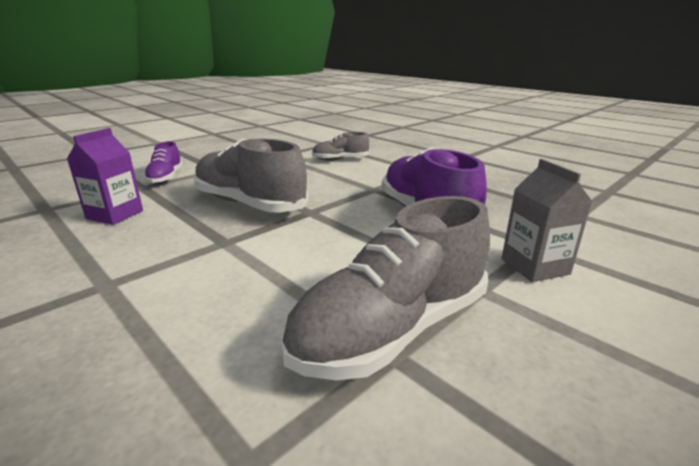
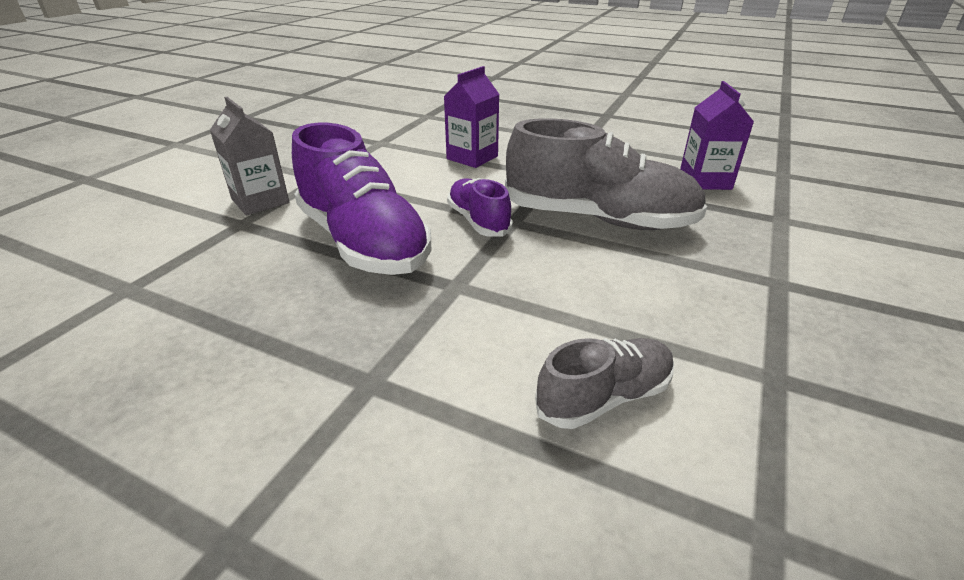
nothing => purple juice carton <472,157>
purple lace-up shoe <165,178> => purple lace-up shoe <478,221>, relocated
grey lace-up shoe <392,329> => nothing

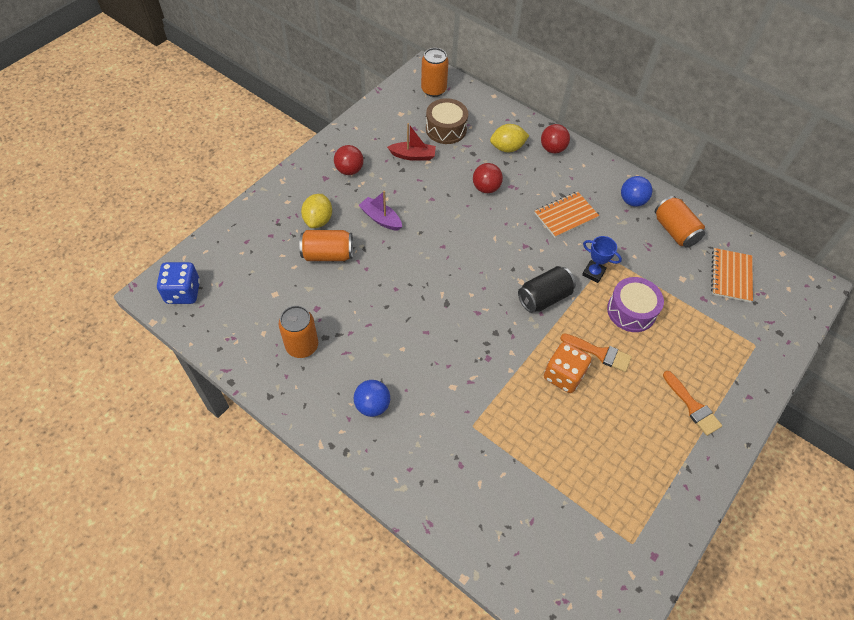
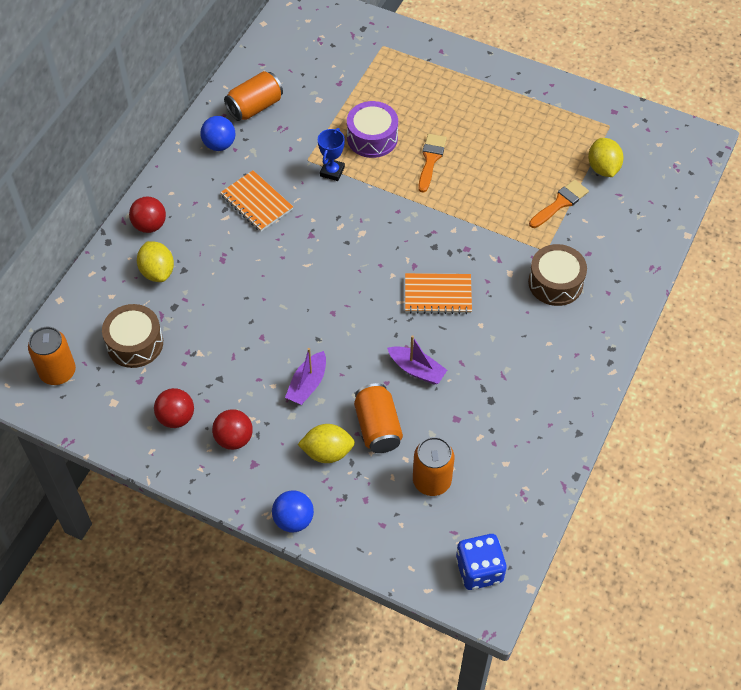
red play ball <486,188> => red play ball <176,417>, relocated
royal blue play ball <372,405> => royal blue play ball <293,520>, relocated
nothing => purple sailboat <417,370>
orange-coloured notebook <731,276> => orange-coloured notebook <438,295>, relocated
orange-coloured soda can <302,346> => orange-coloured soda can <432,481>, relocated
nothing => brown snare drum <555,283>
orange-coloured brush <692,406> => orange-coloured brush <560,203>, relocated
nothing => yellow lemon <603,168>
red sailboat <413,156> => nothing
ebony soda can <544,297> => nothing
orange-coloured die <563,375> => nothing

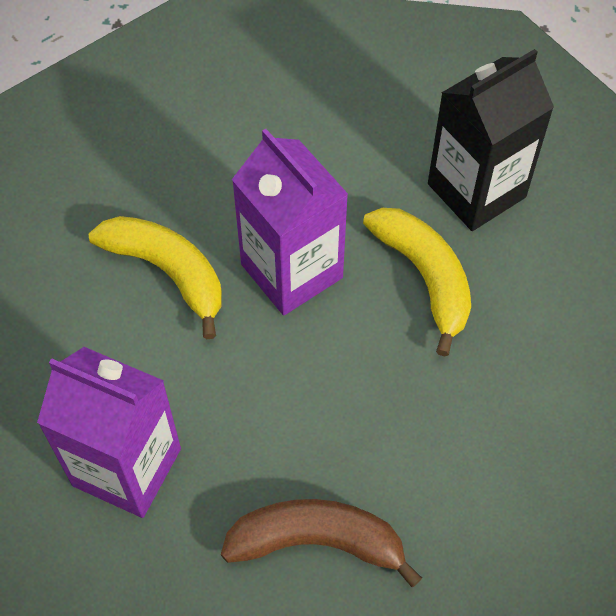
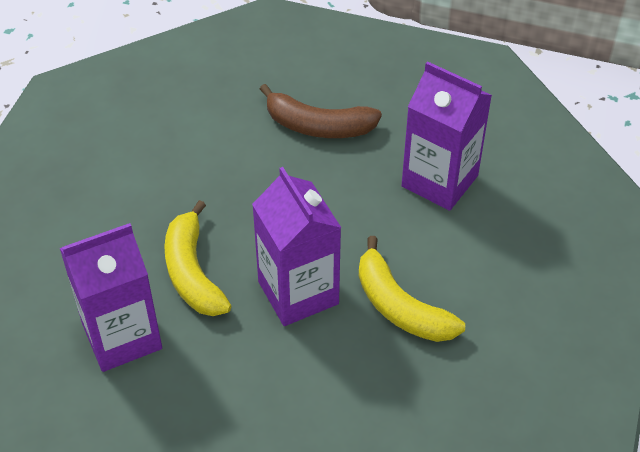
ebony juice carton <476,190> => purple juice carton <122,336>

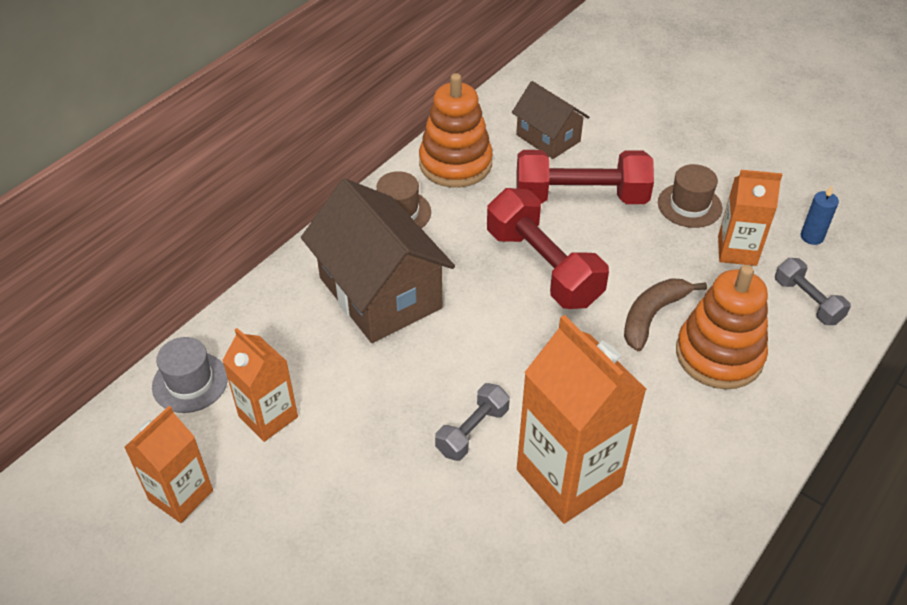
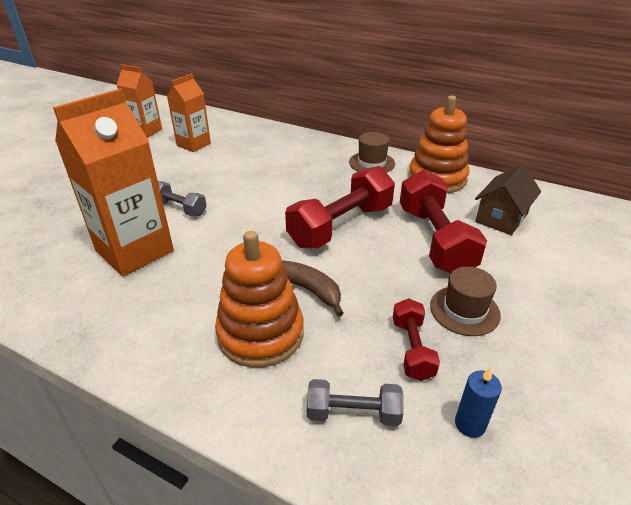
grey hand weight <807,301> => grey hand weight <353,413>, 45 degrees clockwise
orange-coloured juice carton <737,251> => red hand weight <412,349>
grey top hat <190,382> => nothing
brown house <380,293> => nothing

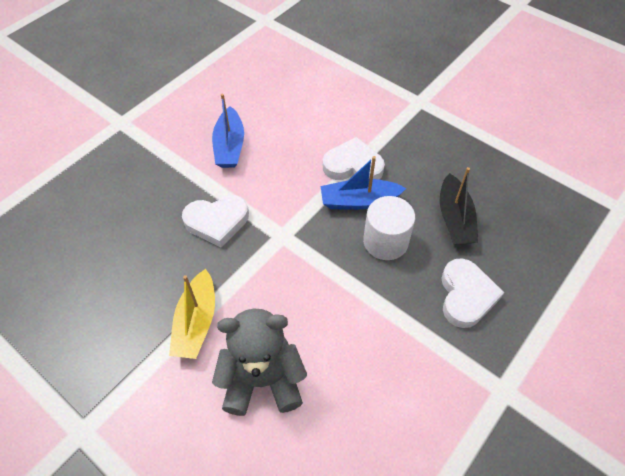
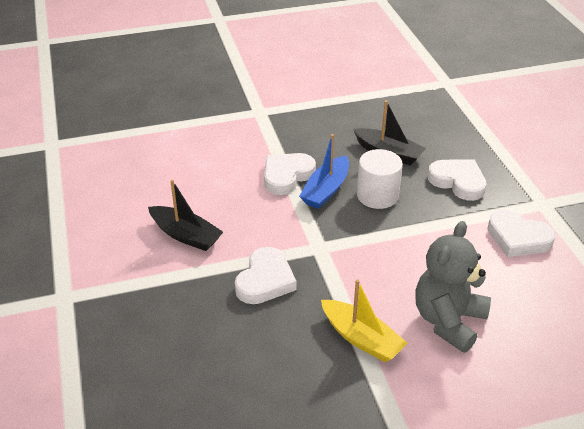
royal blue sailboat <229,146> => ebony sailboat <186,235>
nothing => pure white heart <518,238>

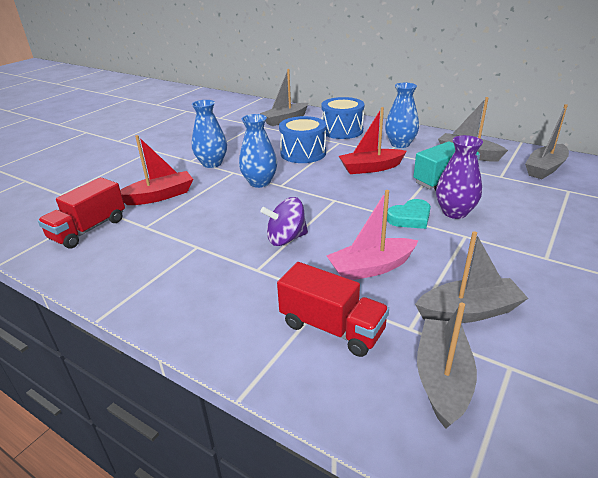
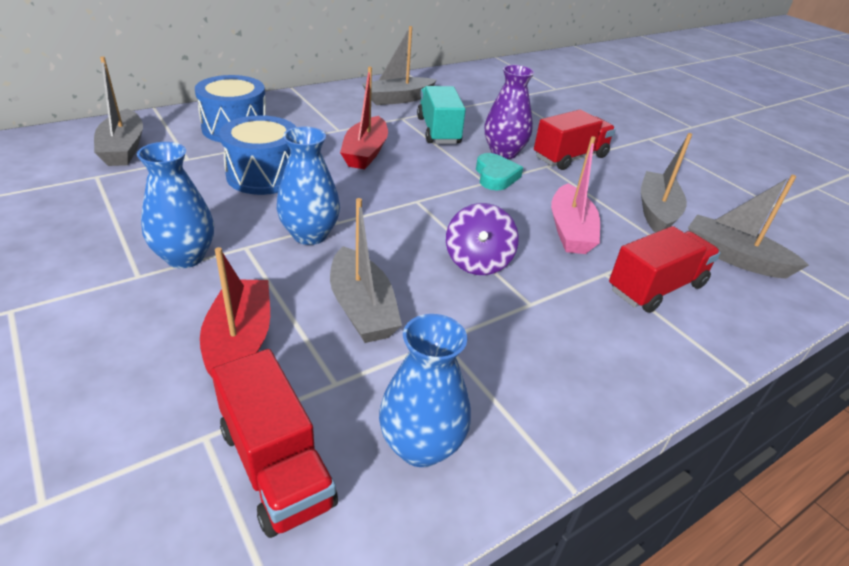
grey sailboat <545,168> => grey sailboat <362,308>, relocated
royal blue vase <400,144> => royal blue vase <421,446>, relocated
nothing => red toy truck <570,157>

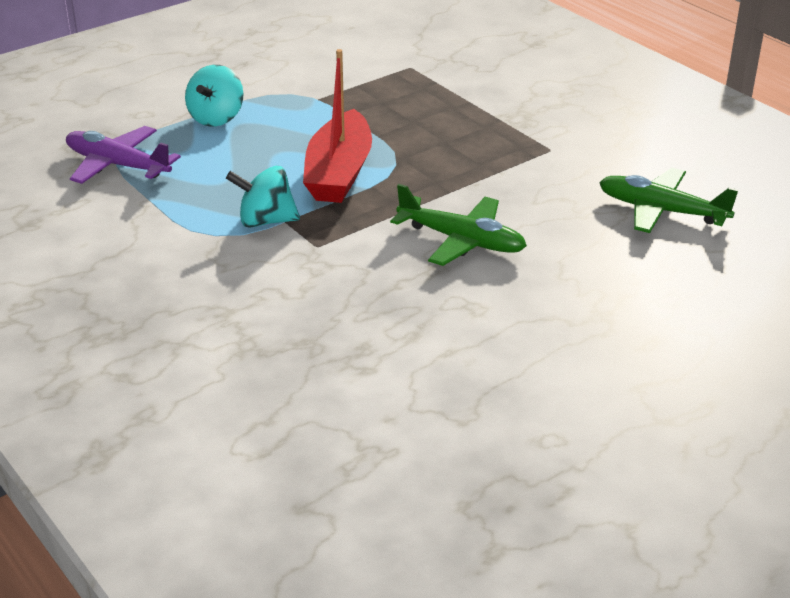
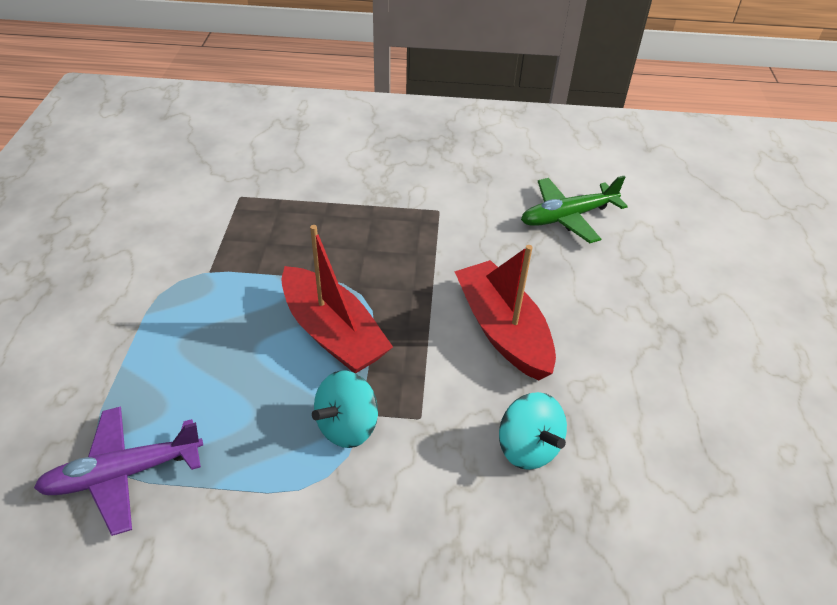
emerald aeroplane <461,240> => red sailboat <502,330>
teal whirligig <216,118> => teal whirligig <528,447>, relocated

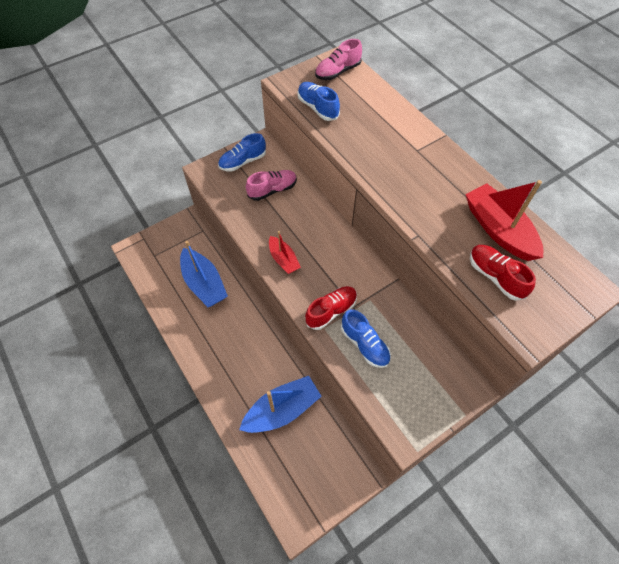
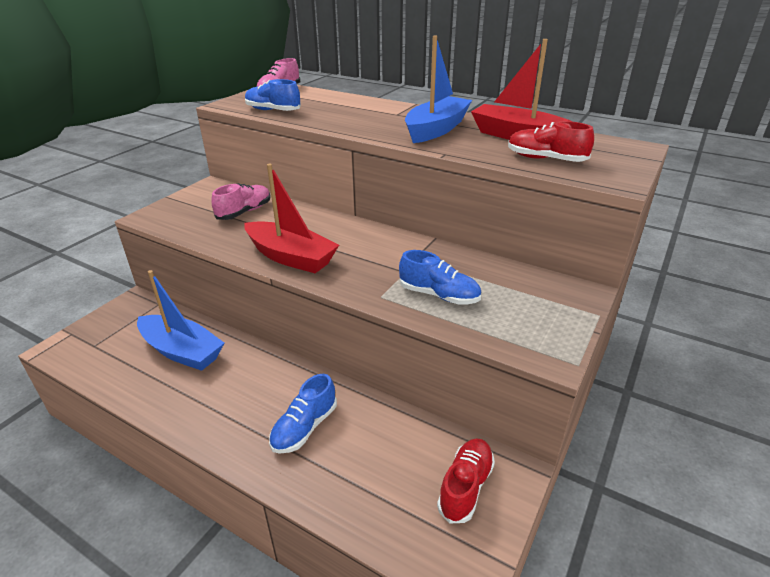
red sailboat <283,259> => red sailboat <291,257>, x1.73
royal blue lace-up shoe <243,162> => royal blue lace-up shoe <304,427>, relocated
royal blue sailboat <282,410> => royal blue sailboat <436,129>, relocated
red lace-up shoe <331,311> => red lace-up shoe <465,487>, relocated

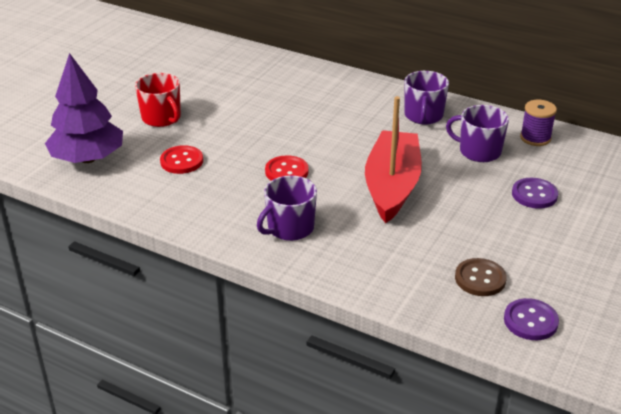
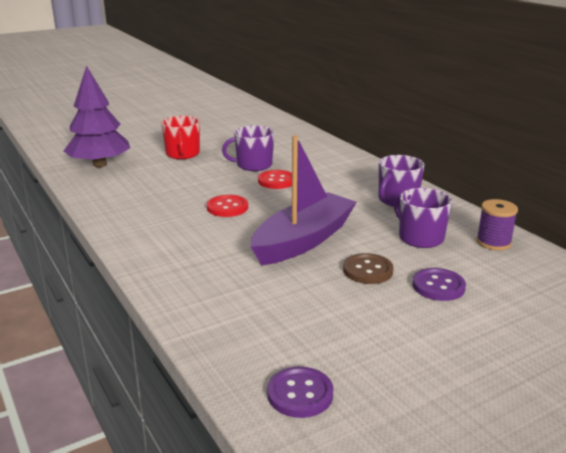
purple coffee mug <289,228> => purple coffee mug <253,165>, relocated
red sailboat <392,186> => purple sailboat <303,240>
red button <181,161> => red button <276,181>, relocated
brown button <480,279> => brown button <368,270>, relocated

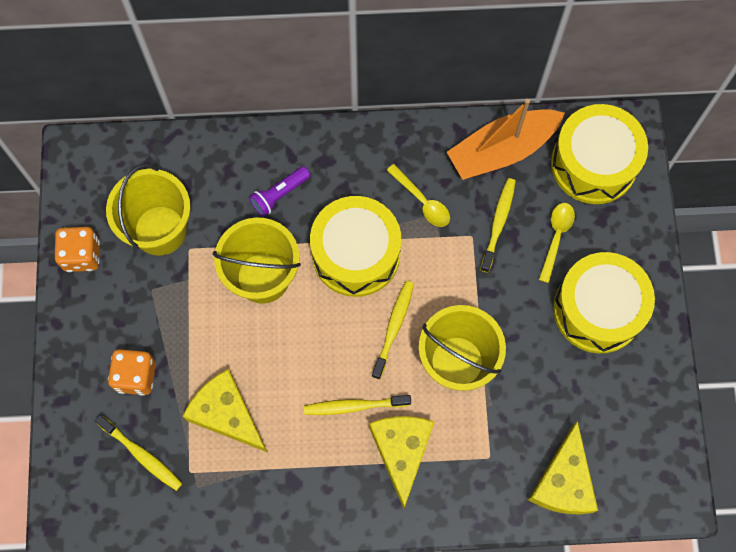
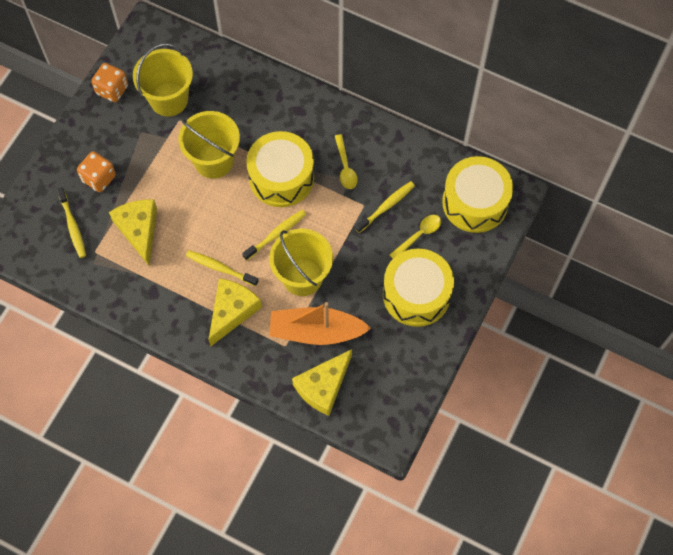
orange-coloured sailboat <502,150> => orange-coloured sailboat <316,331>, relocated
purple flashlight <279,194> => nothing

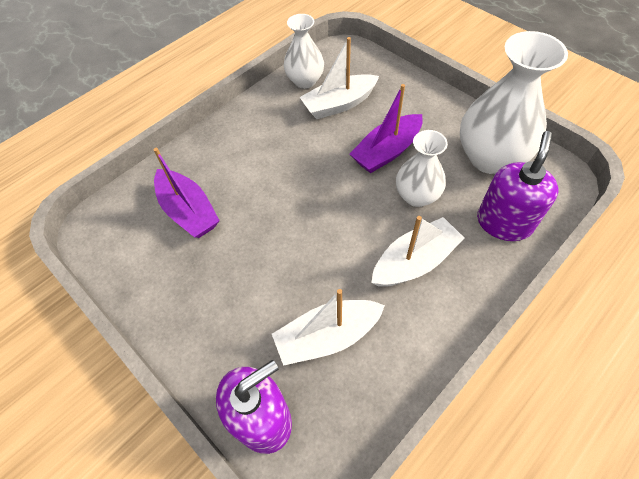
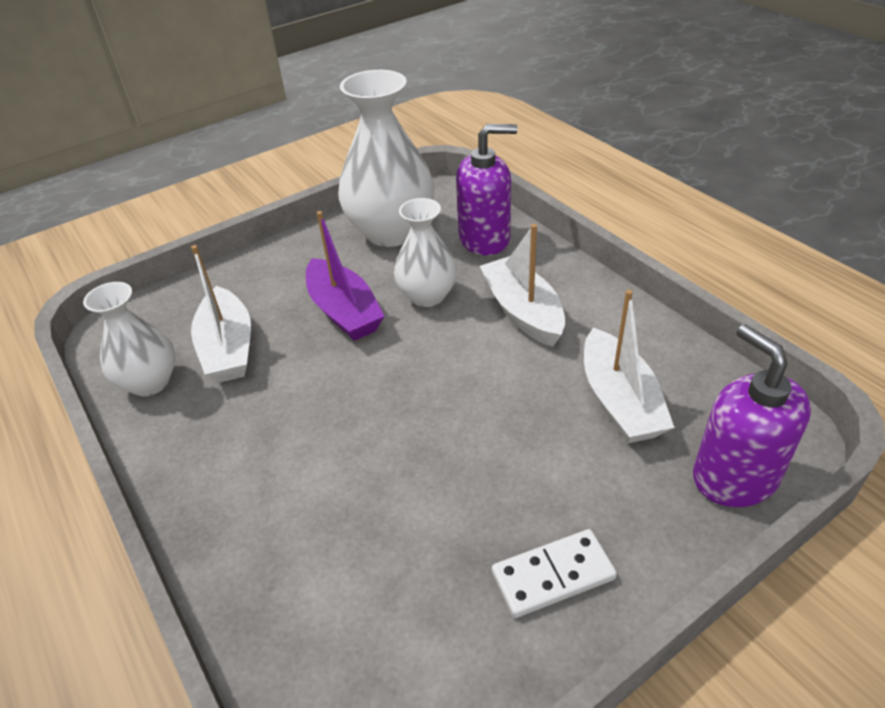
purple soap dispenser <504,222> => purple soap dispenser <485,239>, 135 degrees clockwise
nothing => pure white domino <553,575>
purple sailboat <188,211> => nothing

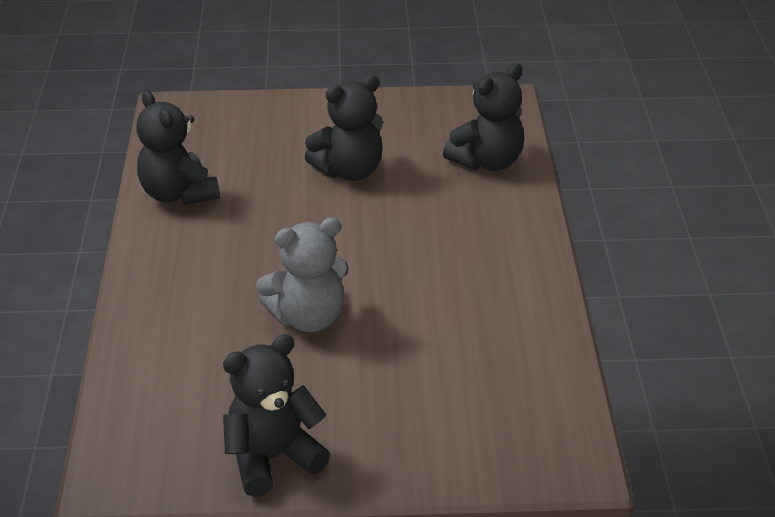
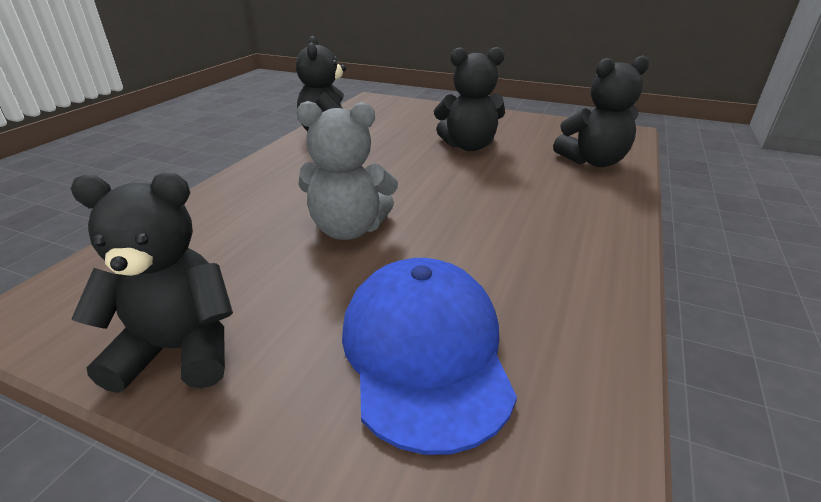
nothing => royal blue baseball cap <425,352>

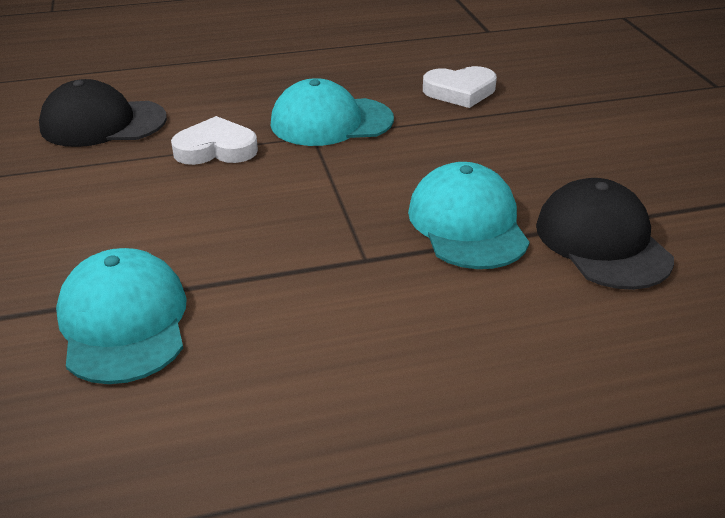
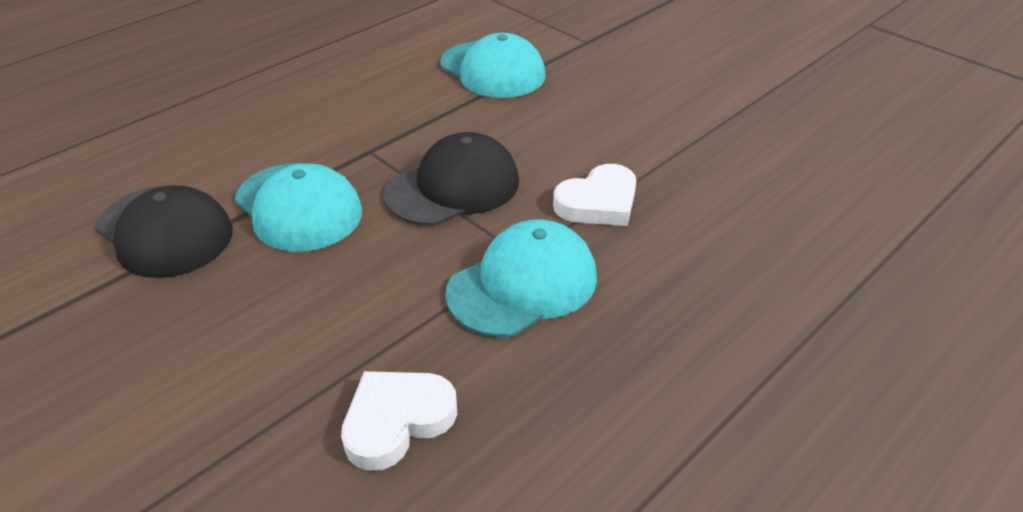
ebony baseball cap <103,123> => ebony baseball cap <453,187>, relocated

